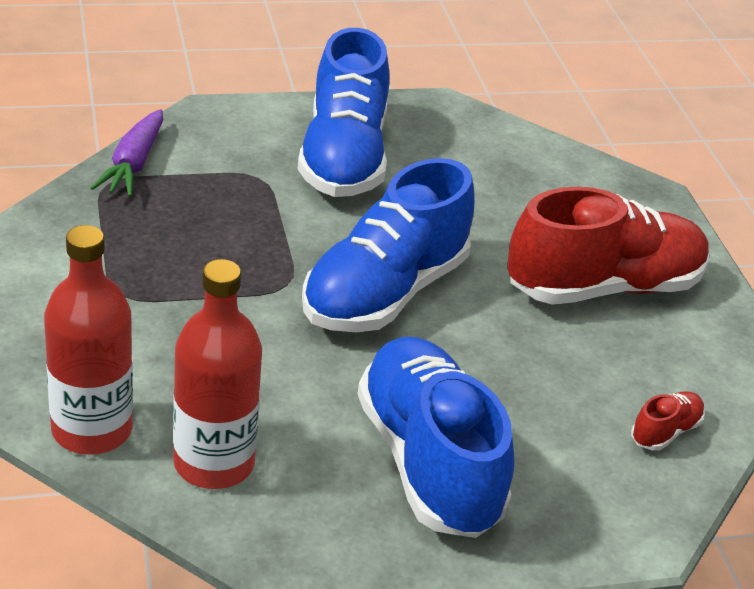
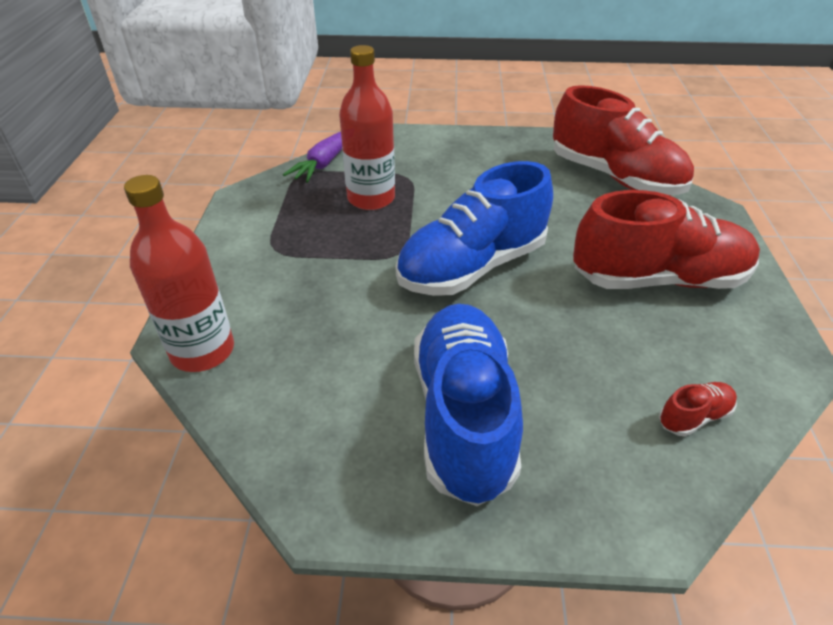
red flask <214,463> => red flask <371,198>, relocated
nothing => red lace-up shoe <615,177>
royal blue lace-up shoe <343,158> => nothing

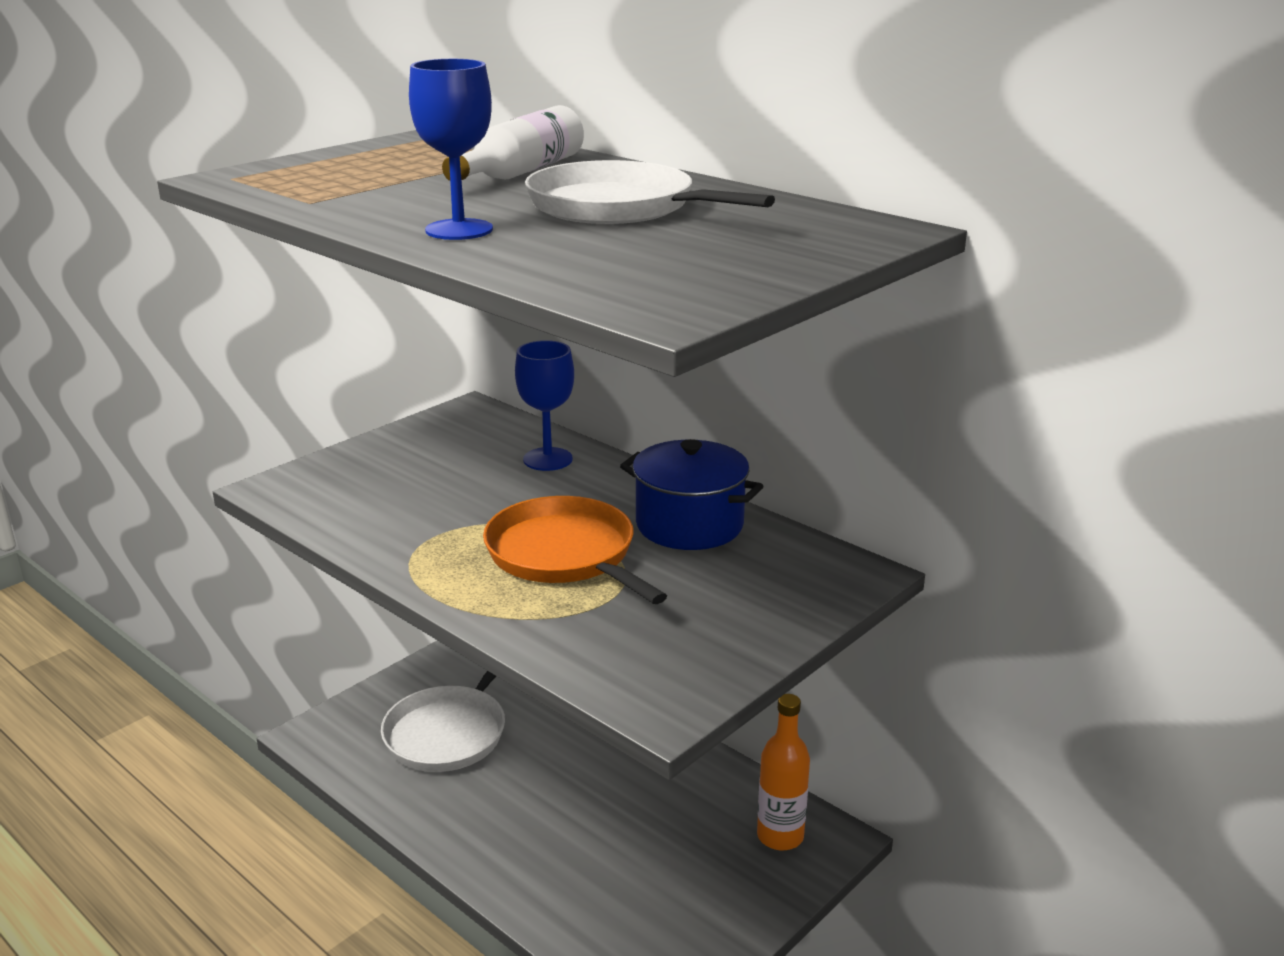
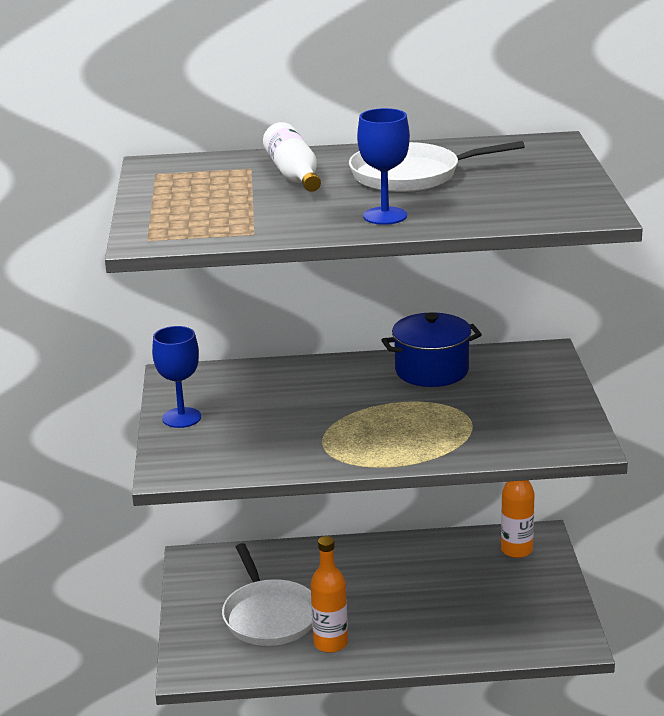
royal blue goblet <547,459> => royal blue goblet <181,418>, relocated
nothing => orange-coloured flask <330,643>
orange-coloured pan <565,555> => nothing

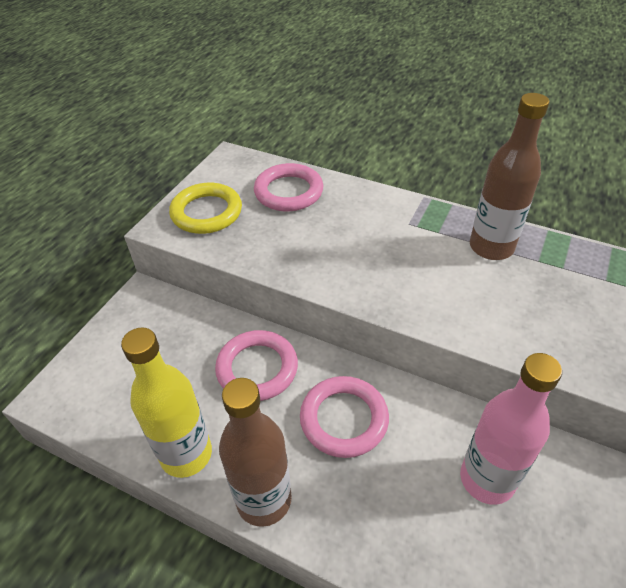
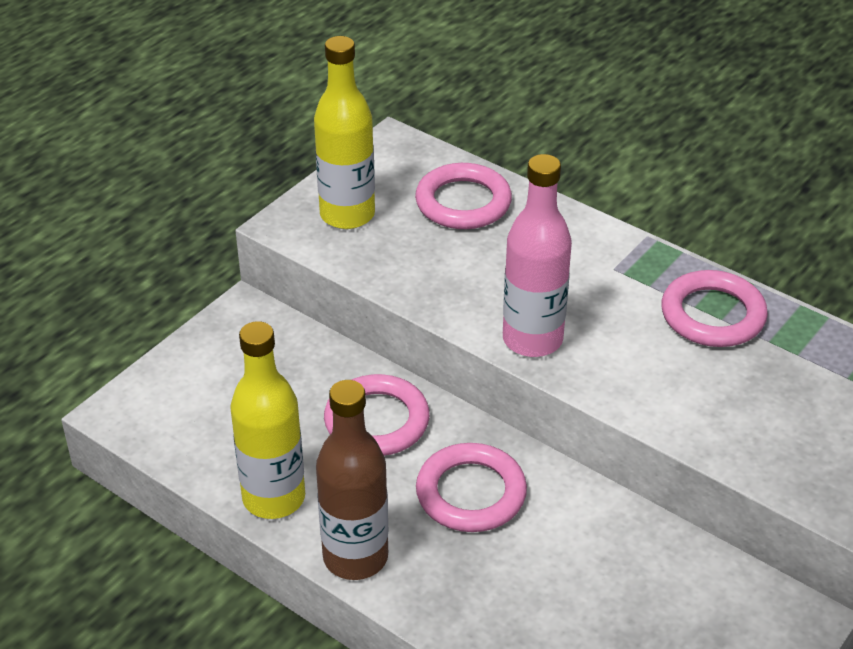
yellow ring <206,212> => yellow flask <347,215>
rosy flask <487,479> => rosy flask <532,339>, relocated
brown flask <491,247> => rosy ring <712,315>

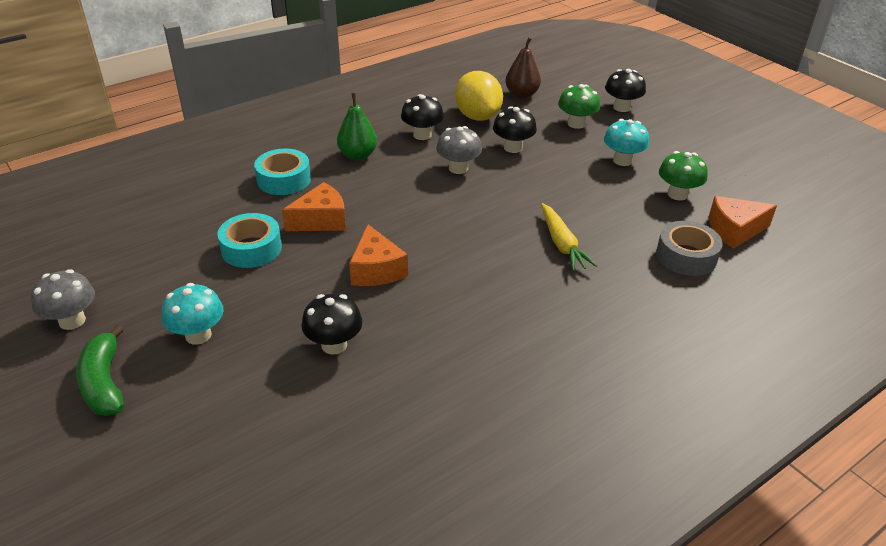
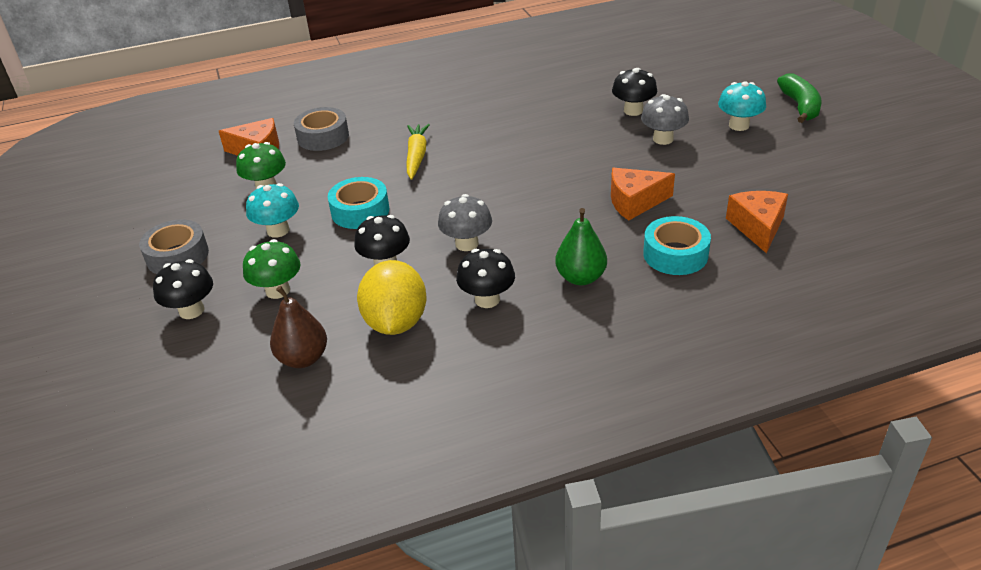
nothing => grey roll of tape <177,256>
teal roll of tape <251,248> => teal roll of tape <360,211>, relocated
grey toadstool <72,321> => grey toadstool <663,139>, relocated
orange-coloured piece of cheese <376,270> => orange-coloured piece of cheese <758,227>, relocated

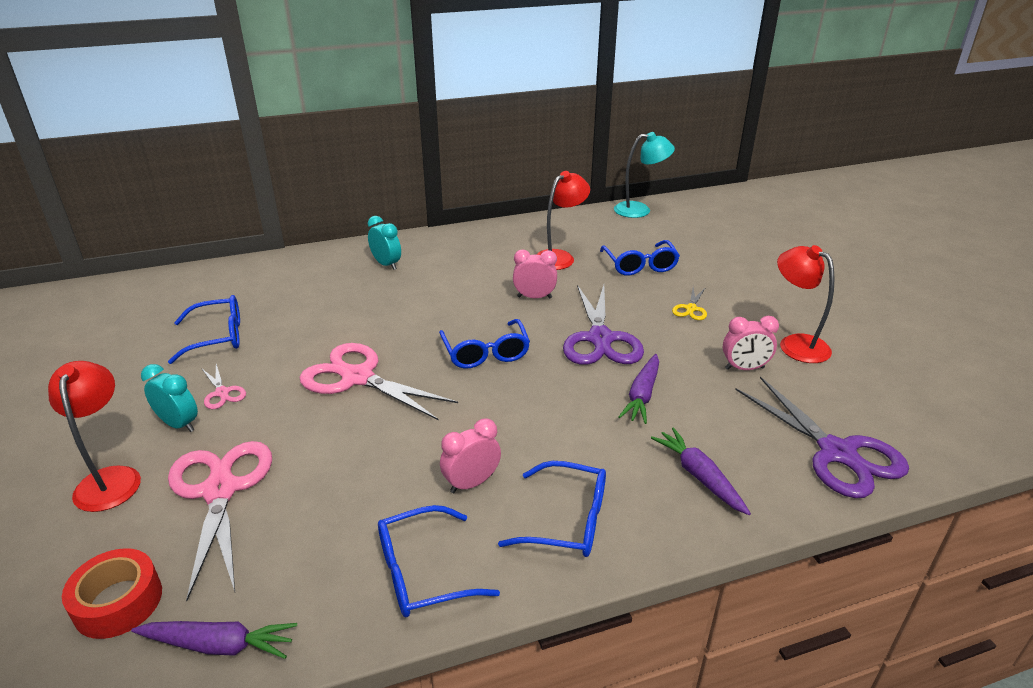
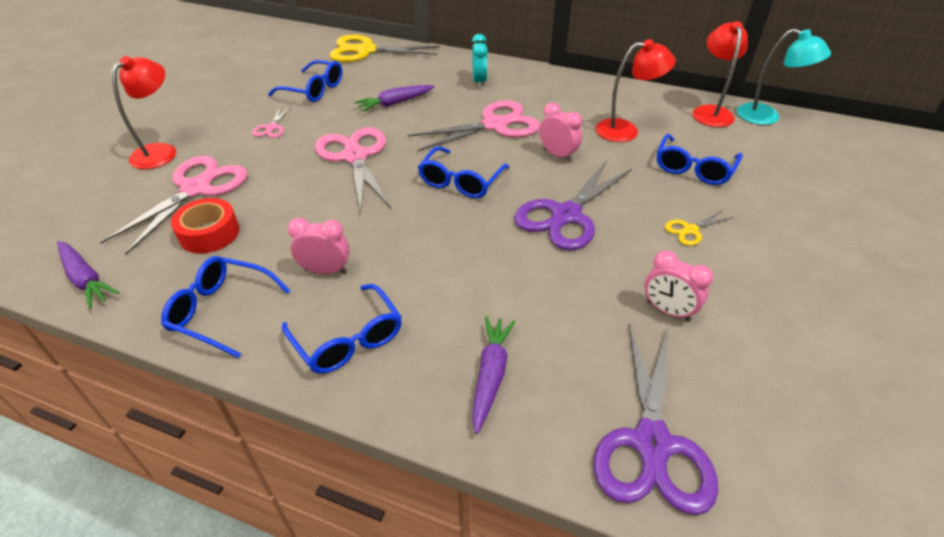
red roll of tape <118,602> => red roll of tape <209,233>, relocated
nothing => yellow shears <365,51>
purple carrot <642,395> => purple carrot <395,103>, relocated
nothing => rosy shears <495,125>
red desk lamp <795,344> => red desk lamp <710,112>, relocated
teal clock <179,424> => nothing

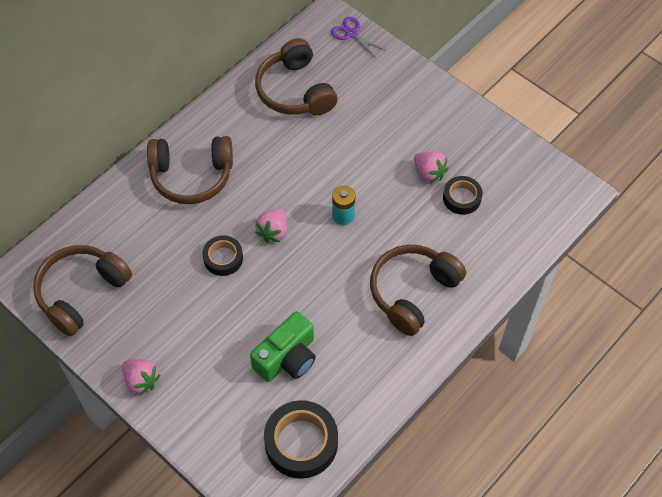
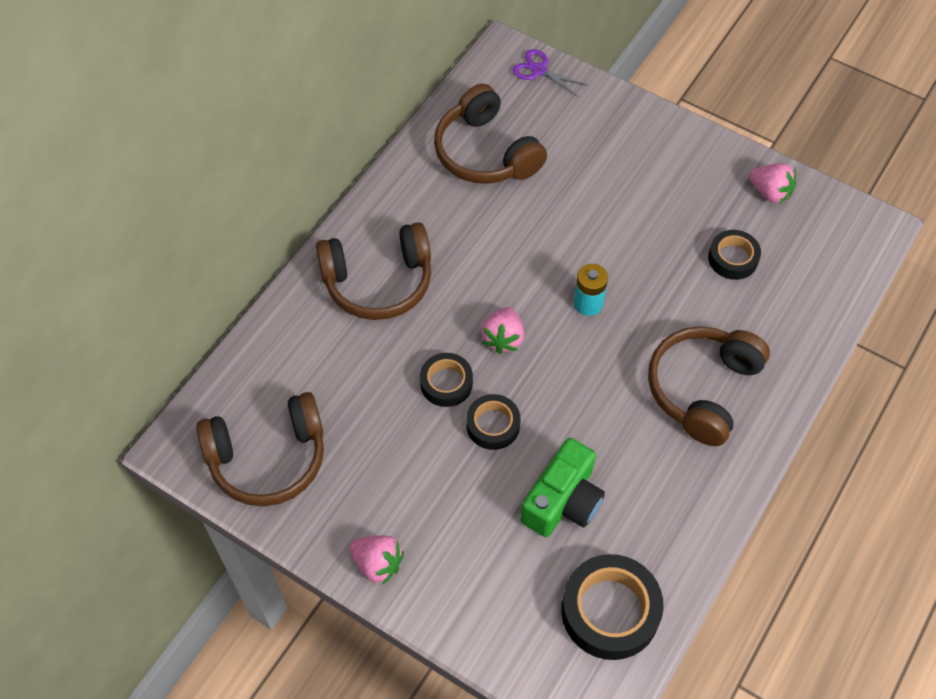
brown headset <81,292> => brown headset <268,458>, 135 degrees counterclockwise
nothing => ebony roll of tape <493,425>
rosy strawberry <429,173> => rosy strawberry <770,192>, relocated

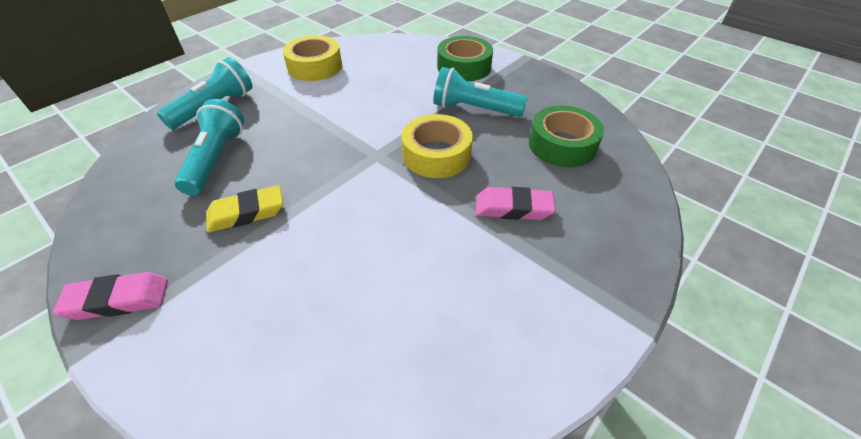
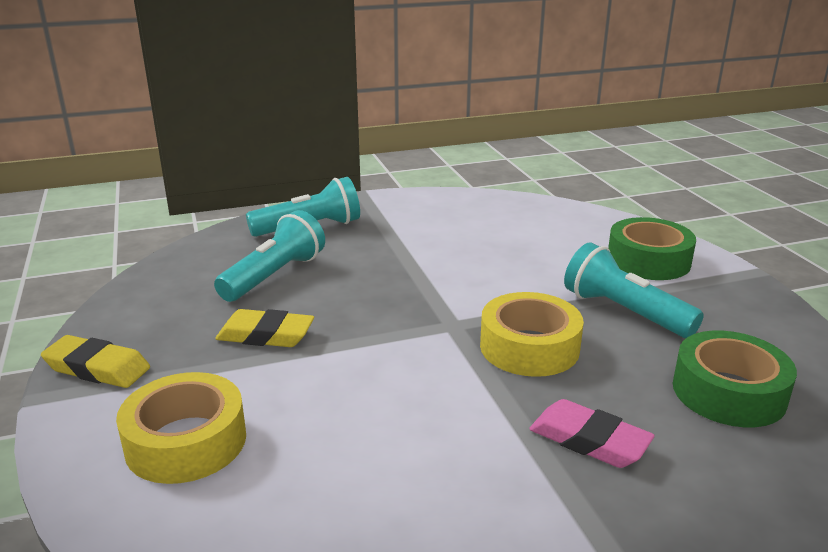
rosy pencil eraser <118,300> => yellow pencil eraser <97,368>
yellow roll of tape <315,66> => yellow roll of tape <186,441>, relocated

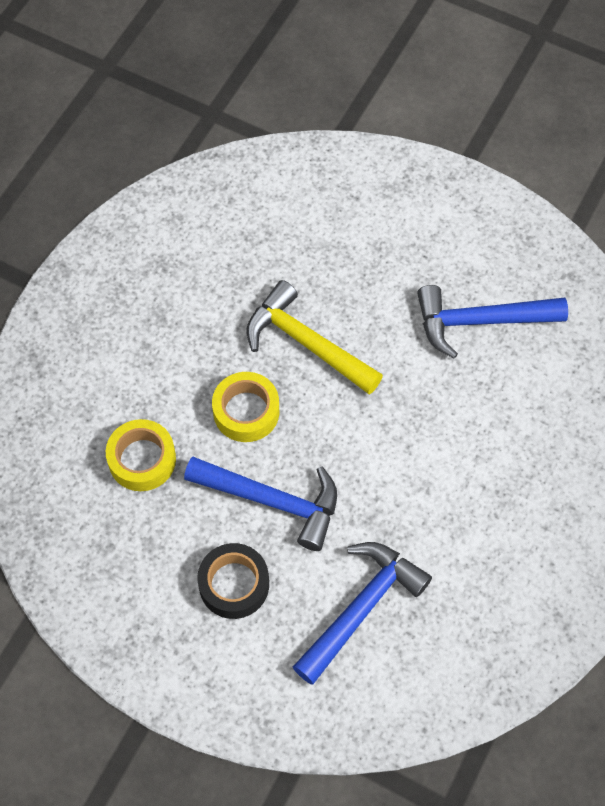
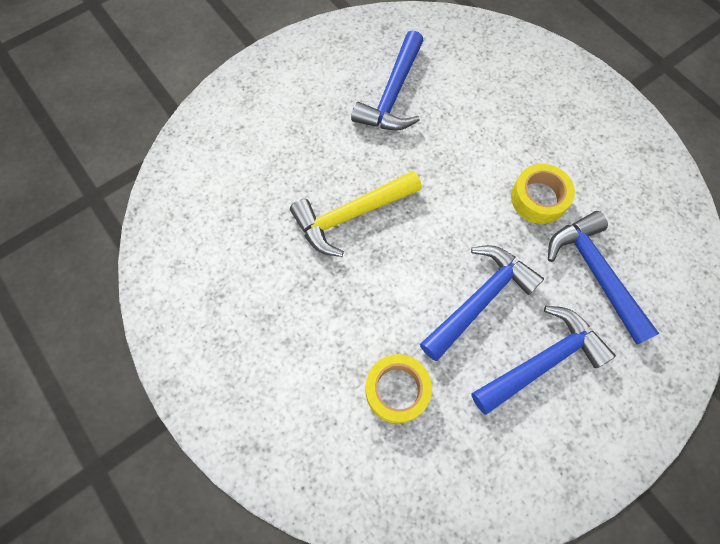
ebony roll of tape <234,584> => royal blue claw hammer <543,361>
yellow roll of tape <246,411> => yellow roll of tape <538,198>, relocated

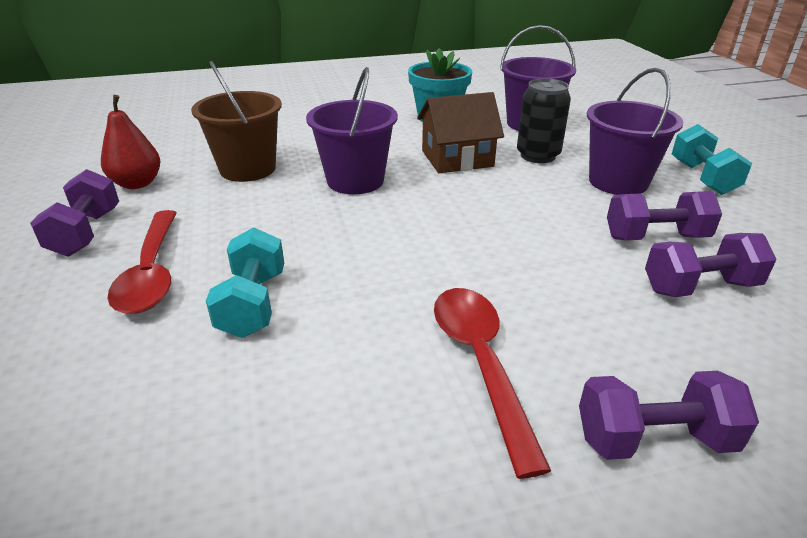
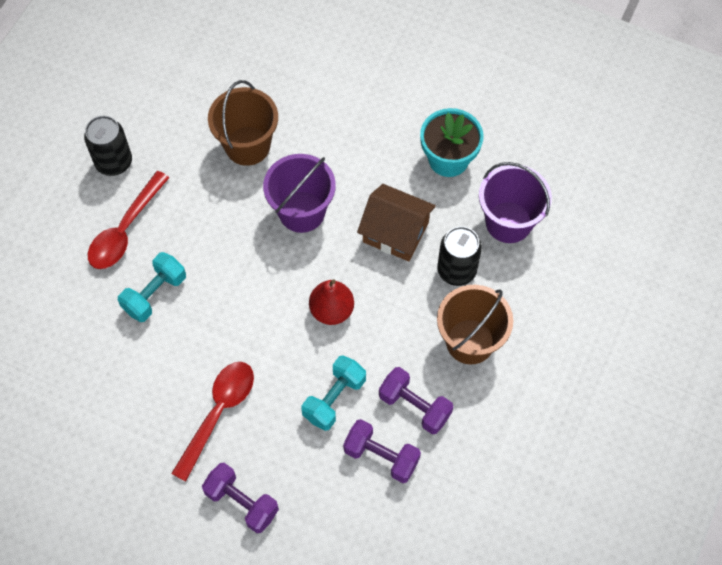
purple hand weight <86,233> => ebony soda can <114,162>
teal hand weight <702,178> => teal hand weight <334,399>, relocated
red toy pear <137,183> => red toy pear <331,310>, relocated
purple bucket <618,182> => brown bucket <470,341>

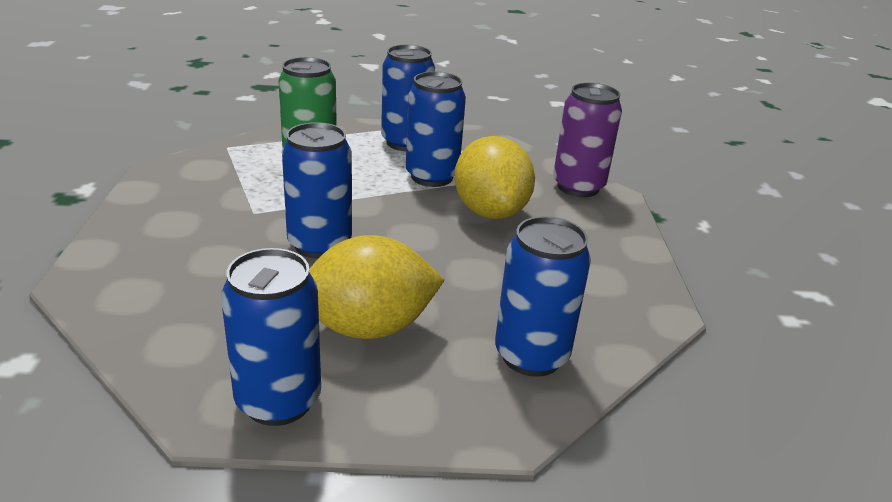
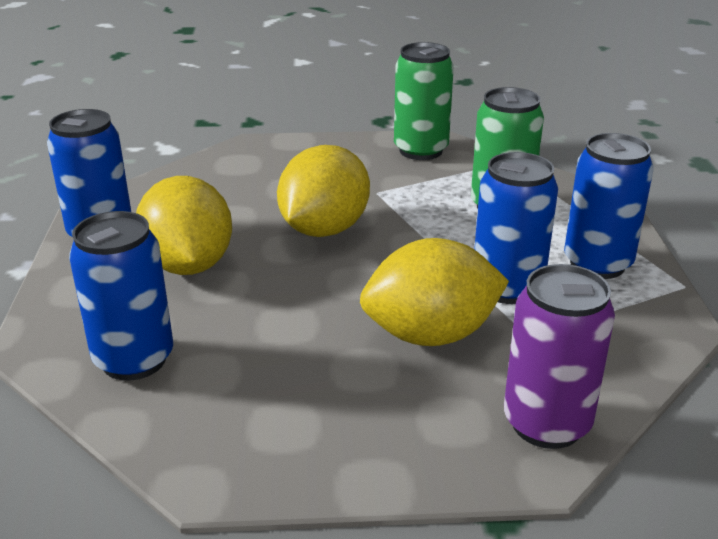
royal blue soda can <319,244> => yellow lemon <324,229>
nothing => emerald soda can <420,150>

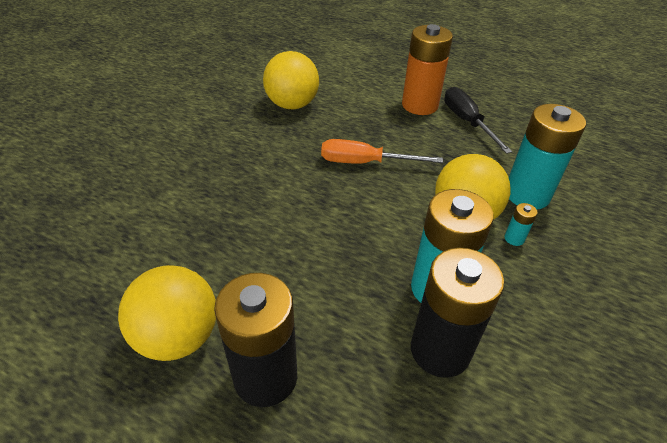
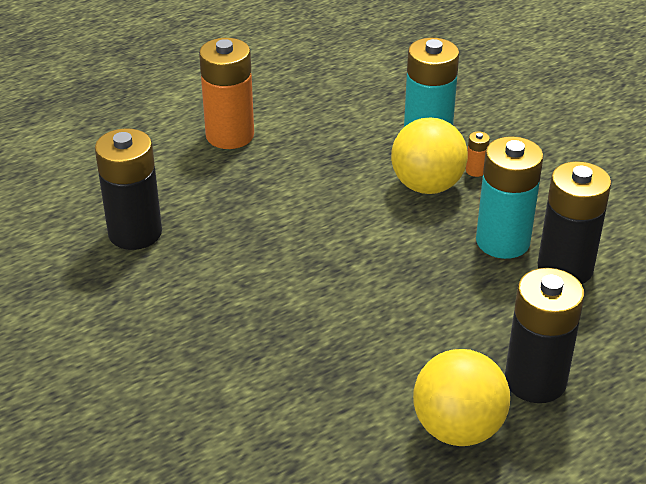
yellow play ball <292,105> => ebony battery <135,233>
teal battery <514,238> => orange-coloured battery <475,171>
orange-coloured screwdriver <365,163> => nothing
ebony screwdriver <467,122> => nothing

